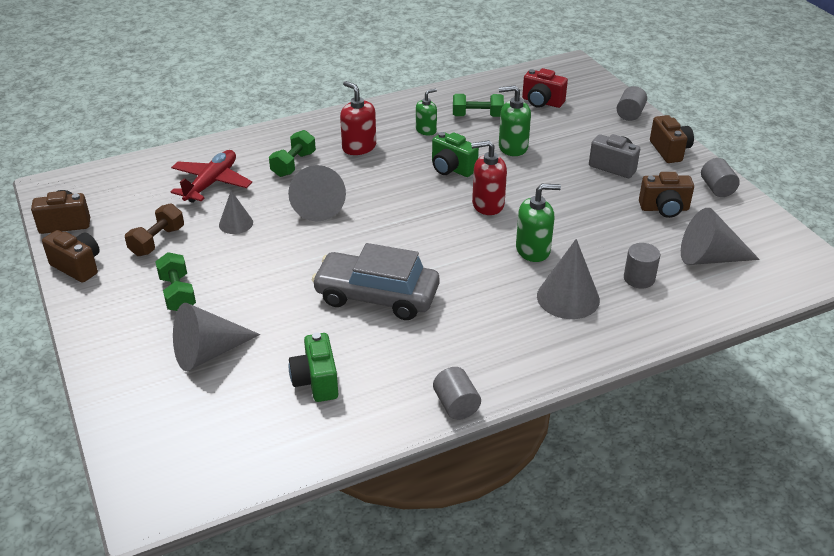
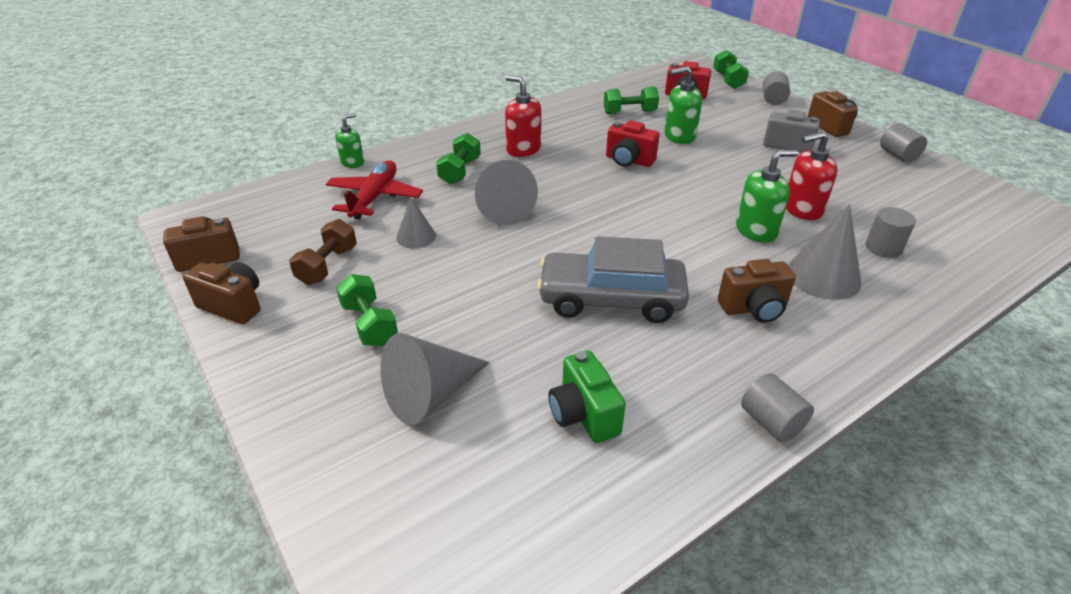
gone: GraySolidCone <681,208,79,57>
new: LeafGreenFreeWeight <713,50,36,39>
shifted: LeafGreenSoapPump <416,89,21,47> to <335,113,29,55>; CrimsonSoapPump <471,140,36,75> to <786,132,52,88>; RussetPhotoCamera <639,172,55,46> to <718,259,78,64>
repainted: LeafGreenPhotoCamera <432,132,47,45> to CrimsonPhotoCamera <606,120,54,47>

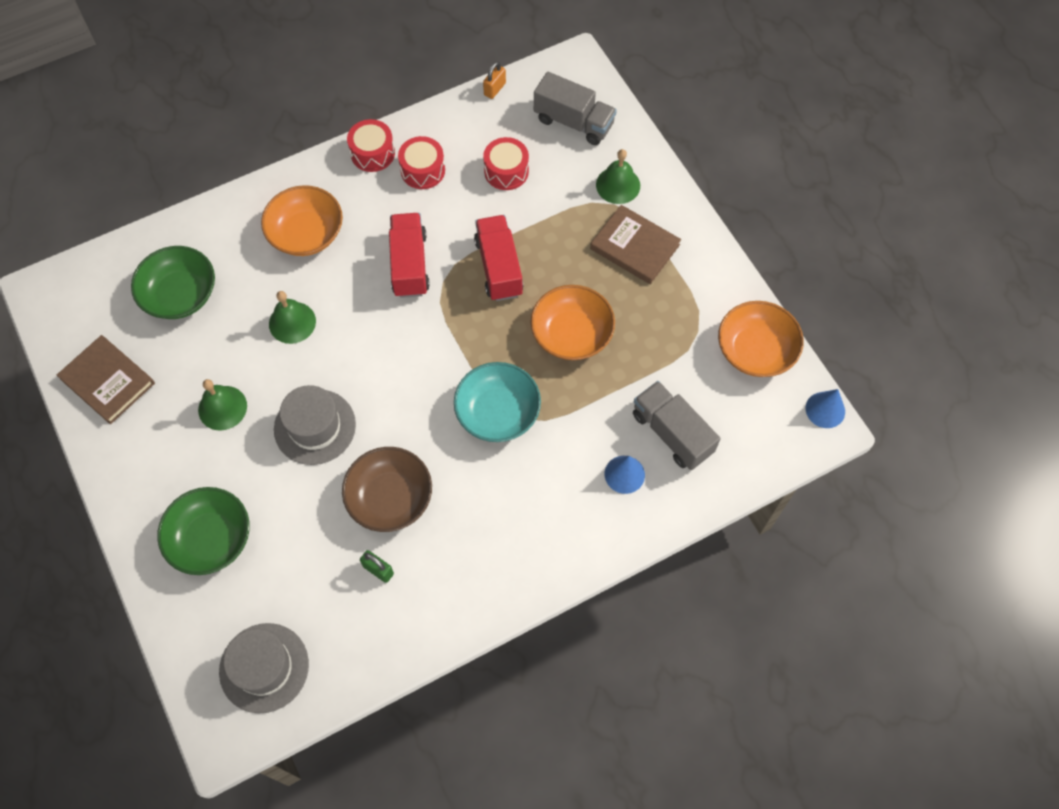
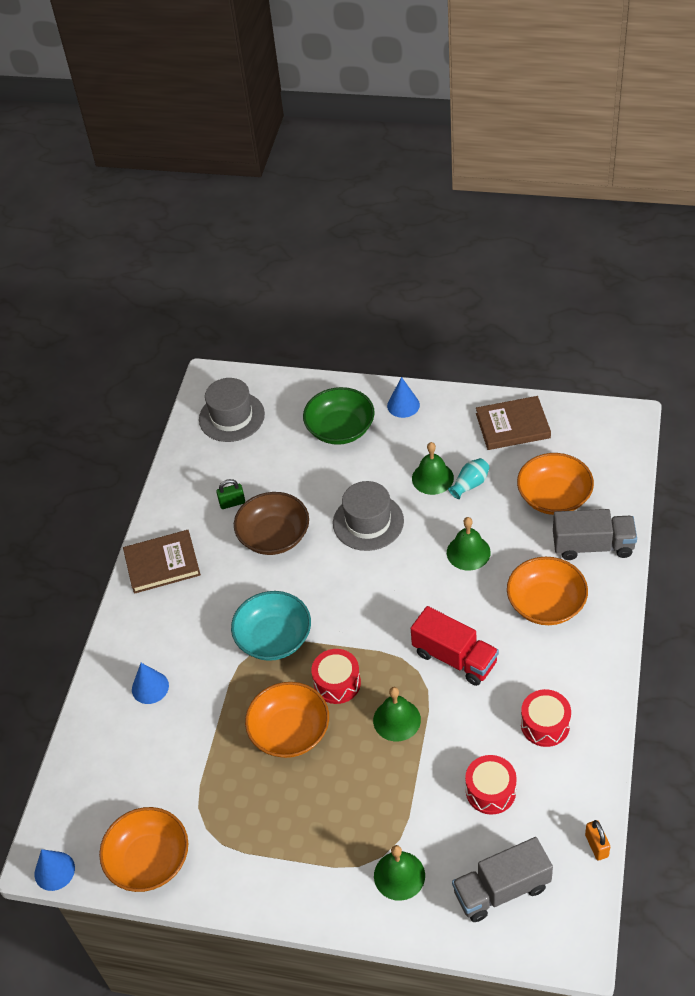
new: CobaltSolidCone <387,377,33,41>; TealFlowerVase <448,458,42,41>
shifted: CrimsonDrum <347,119,48,53> to <311,649,50,55>; RussetHardcover <590,205,91,79> to <123,530,78,64>; GrayLorry <633,381,88,89> to <553,509,84,51>
swapped: CrimsonLorry <474,215,49,86> to LeafGreenBell <373,687,48,54>
repainted: LeafGreenBowl <131,246,84,73> to OrangeColouredBowl <517,453,77,62>

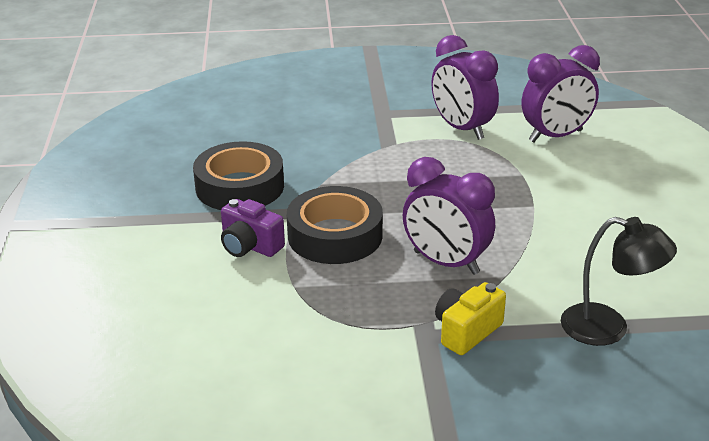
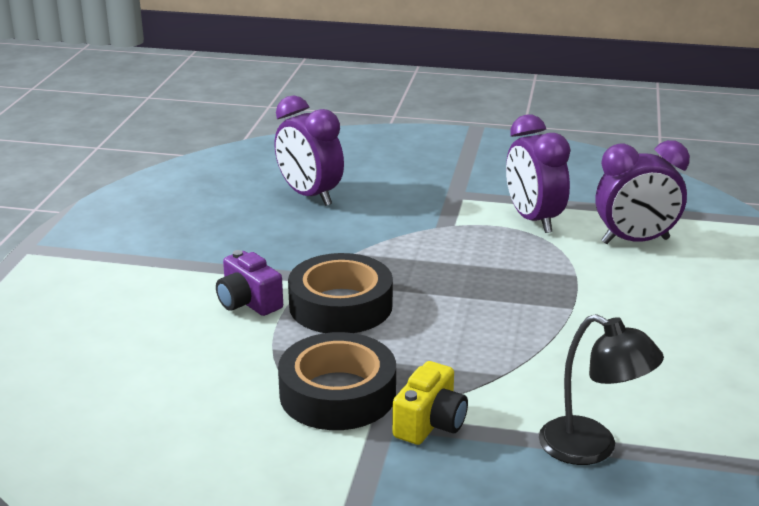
shifted: JetBlackStickyTape <193,141,91,69> to <278,332,118,98>; PurpleAlarmClock <403,157,92,118> to <275,95,69,111>
rotated: GoldenPhotoCamera <435,282,71,73> = <392,361,76,84> 150 degrees clockwise

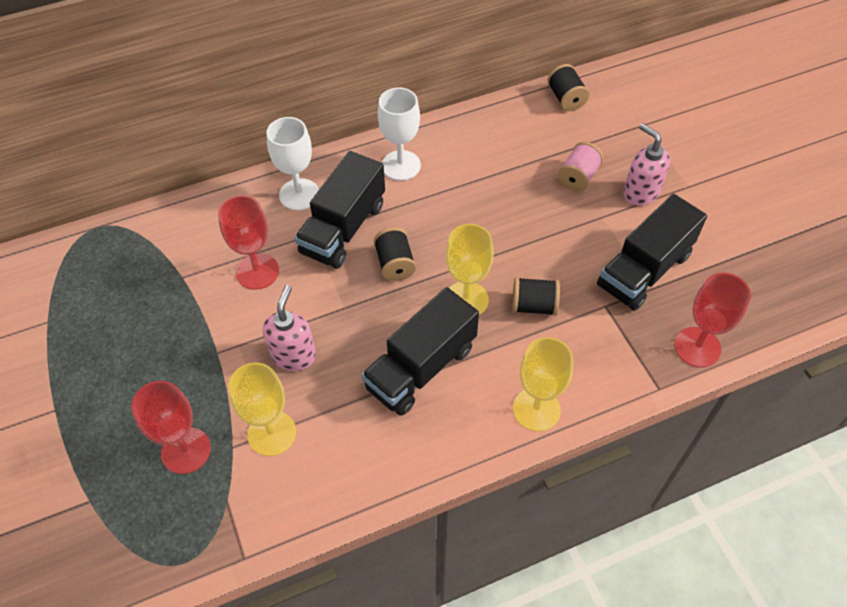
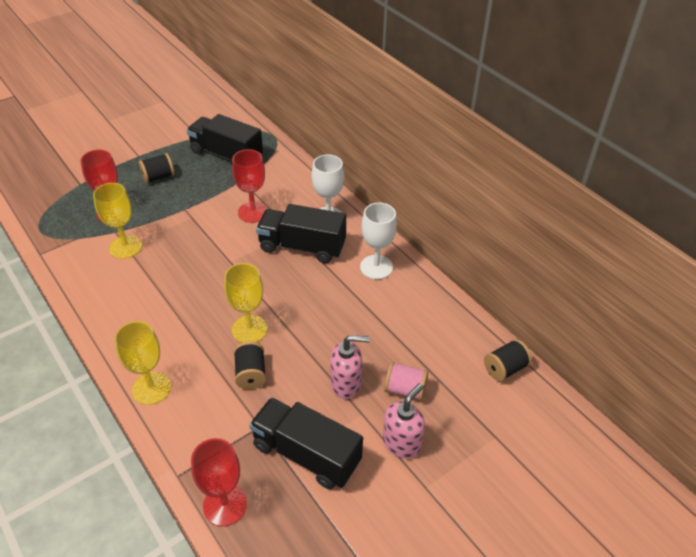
shifted: RosySoapPump <263,285,53,86> to <330,335,40,64>; JetBlackLorry <361,287,118,129> to <187,114,76,50>; JetBlackReelOfThread <374,227,42,54> to <139,153,36,30>

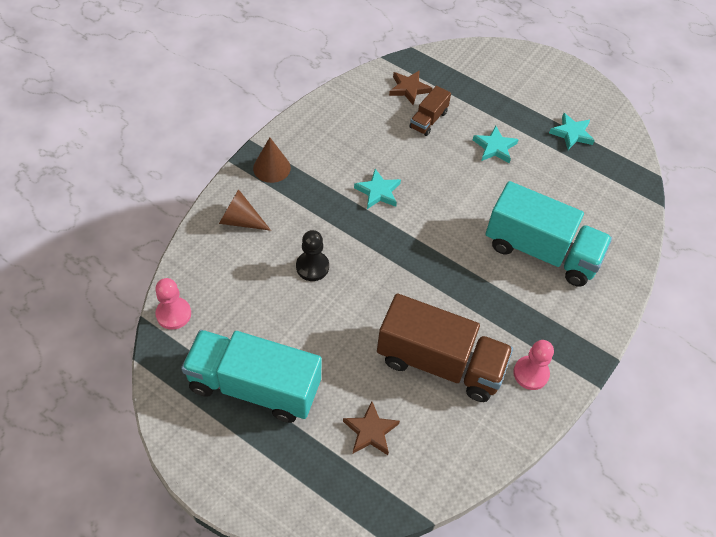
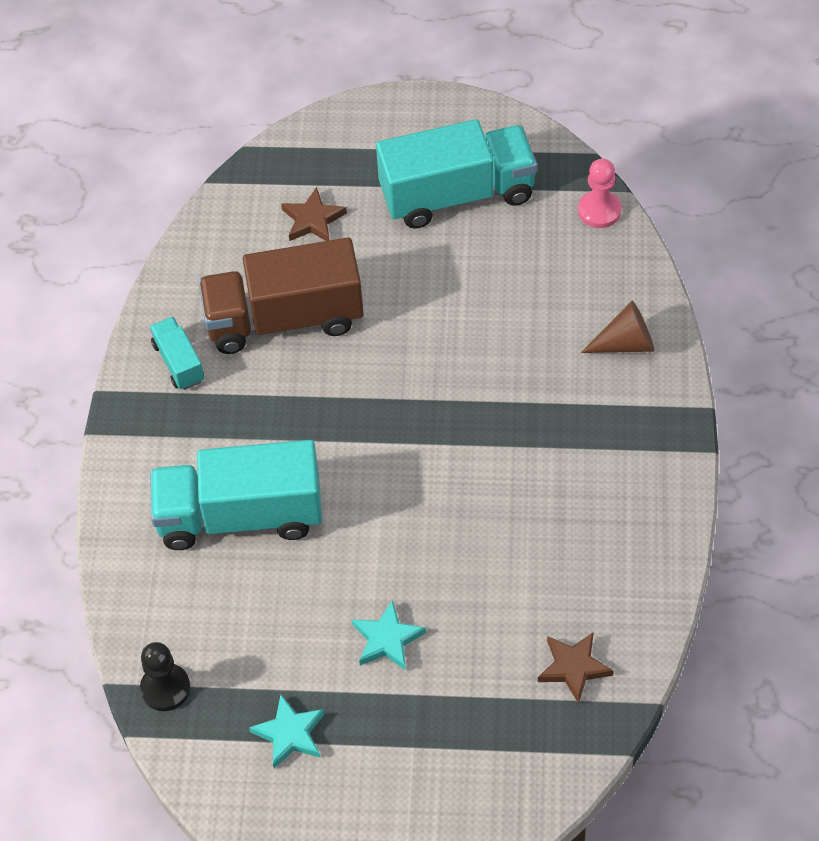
gone: RussetSolidCone <253,137,38,46>; TealFivePointedStar <354,169,47,40>; RussetLorry <409,85,42,51>
shifted: JetBlackPawn <296,230,33,51> to <140,642,50,69>
swapped: RosyPawn <513,340,41,50> to TealLorry <150,317,54,73>

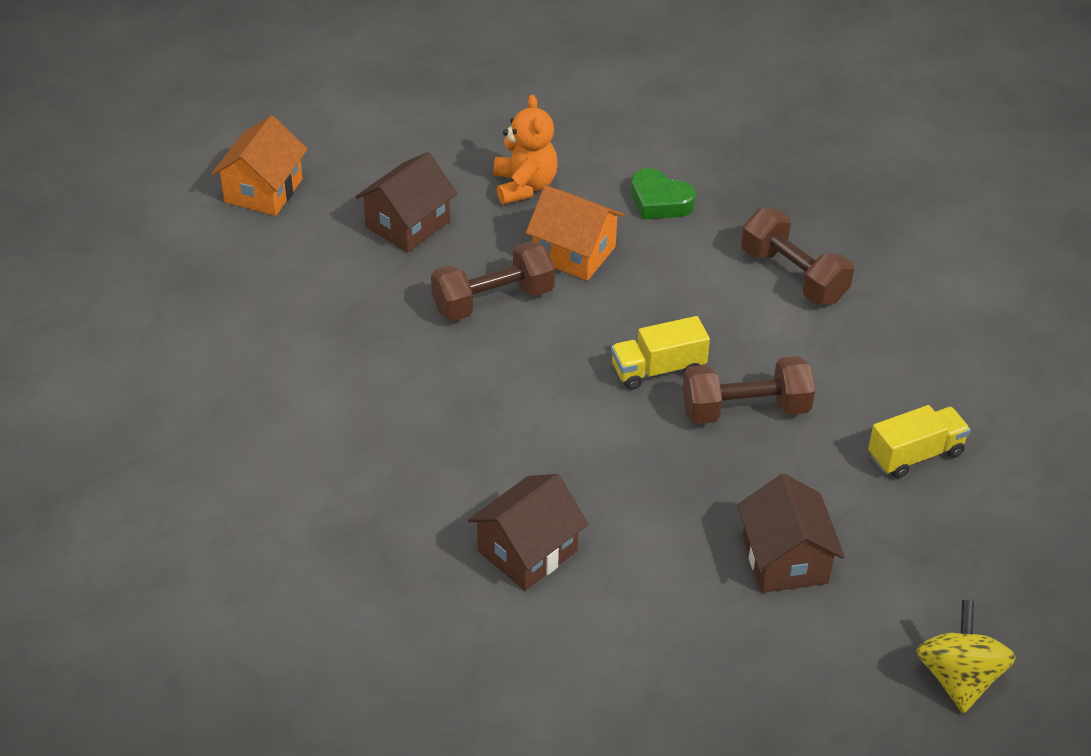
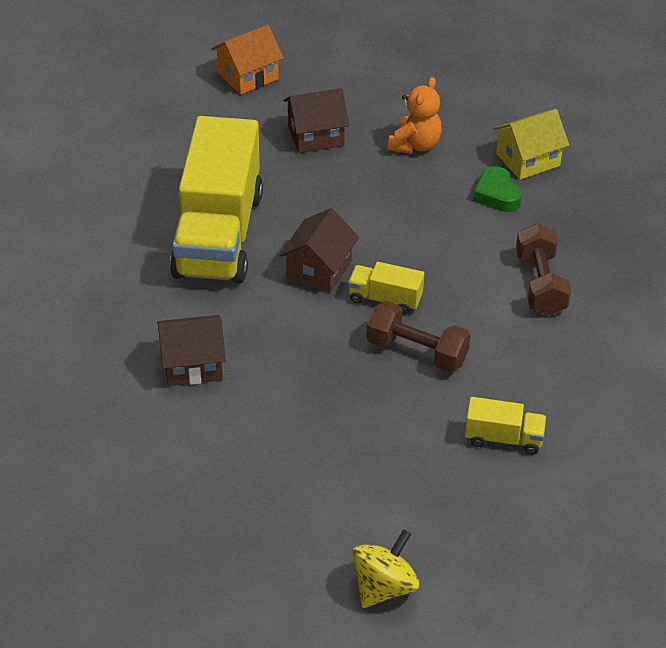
gone: RussetFreeWeight <431,241,124,80>; OrangeColouredToyHouse <526,186,98,95>
new: GoldenLorry <170,116,93,168>; GoldenToyHouse <493,109,76,71>
shifted: RussetToyHouse <737,474,108,119> to <279,208,80,85>

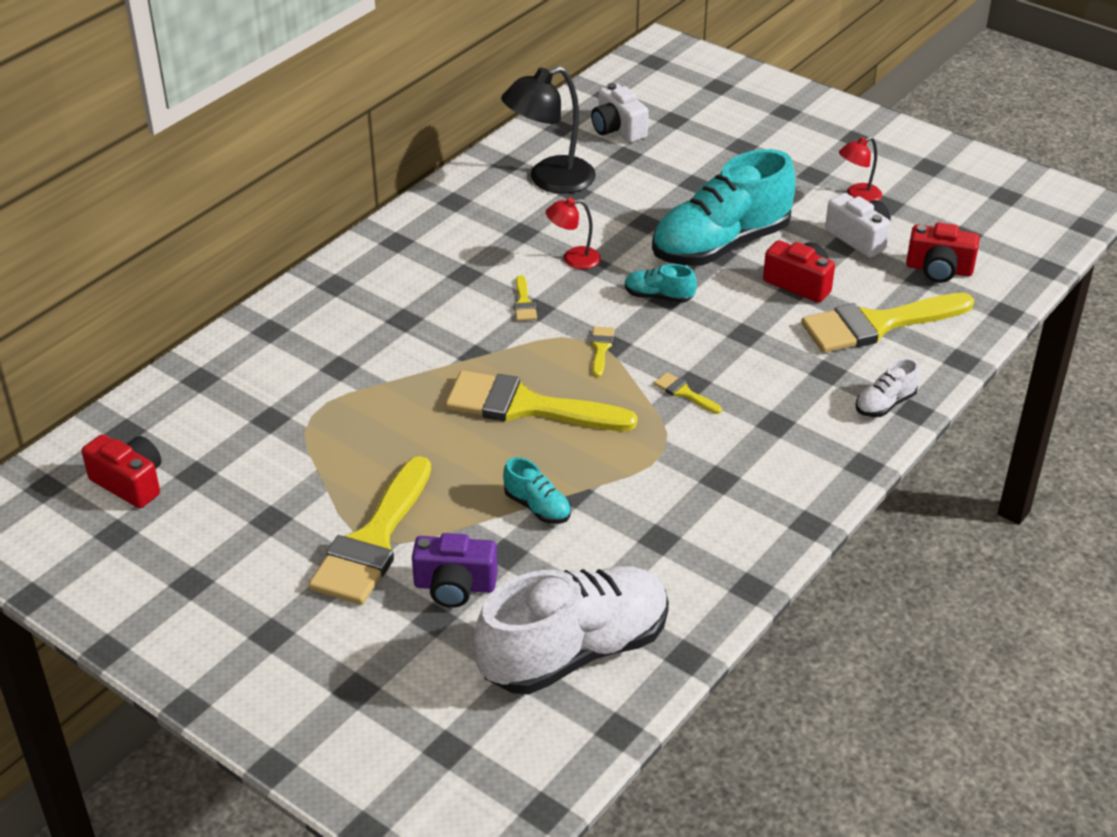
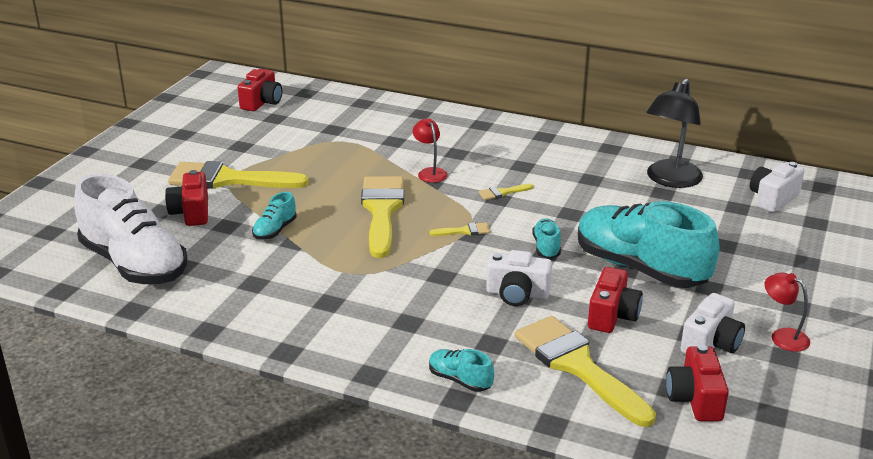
gone: GoldenPaintBrush <654,372,68,42>
new: SnowWhitePhotoCamera <486,250,66,56>
shifted: CrimsonDeskLamp <546,198,55,71> to <413,118,35,65>
repainted: PurplePhotoCamera <412,533,86,75> to CrimsonPhotoCamera <165,170,43,56>; SnowWhiteSneaker <856,358,64,59> to TealSneaker <429,349,65,43>
rotated: JetBlackDeskLamp <501,66,95,128> = <646,78,57,110> 105 degrees counterclockwise

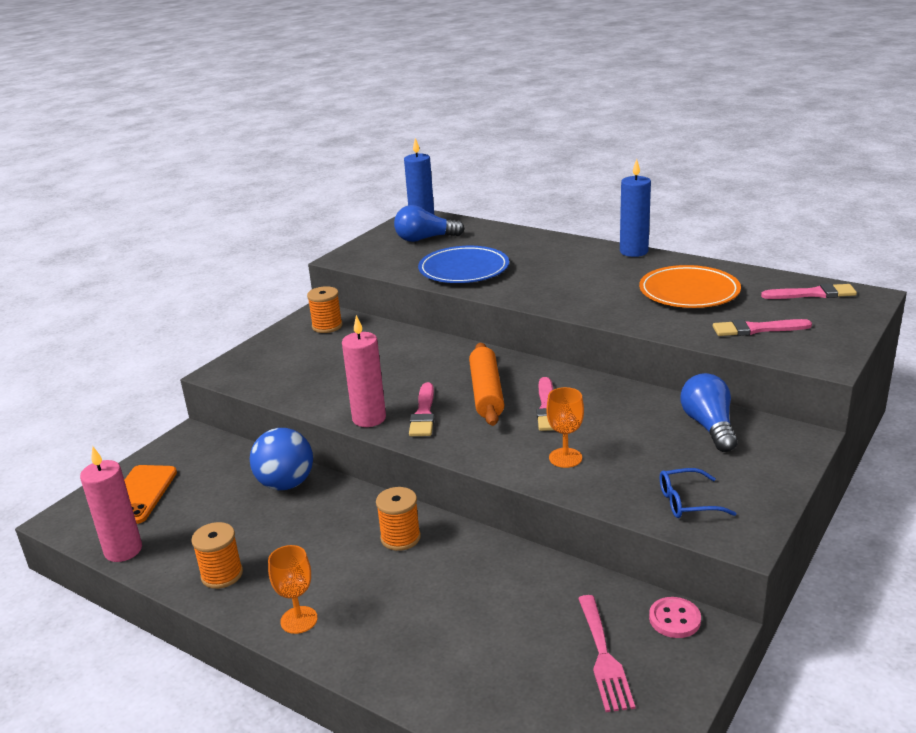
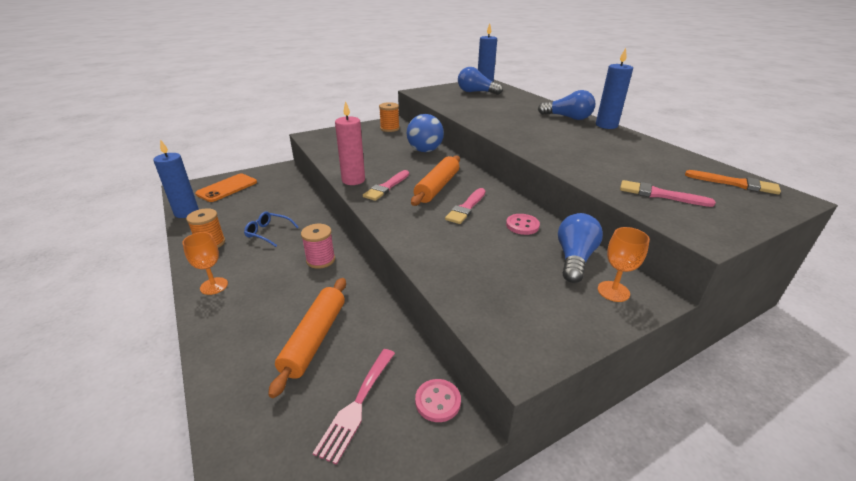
gone: CobaltDinnerPlate <418,246,91,37>; OrangeColouredDinnerPlate <639,265,102,43>
new: OrangeColouredPastryRoller <268,278,78,120>; RosyShirtButton <506,214,34,21>; CobaltLightbulb <538,90,57,30>
shifted: CobaltPlayBall <250,428,63,62> to <407,114,37,38>; OrangeColouredWineGlass <546,387,38,81> to <598,227,52,75>; CobaltGlasses <660,468,77,50> to <244,211,55,36>
repainted: RosyPillarCandle <80,447,62,115> to CobaltPillarCandle <153,139,46,79>; OrangeColouredReelOfThread <376,487,45,64> to RosyReelOfThread <301,224,34,45>; RosyPaintBrush <761,283,96,16> to OrangeColouredPaintBrush <685,170,96,25>

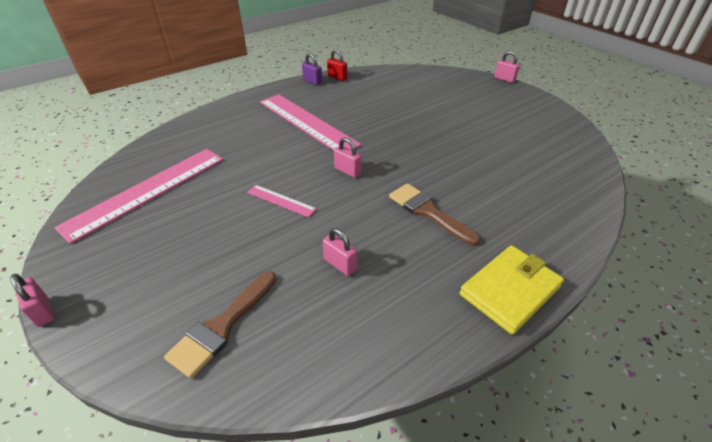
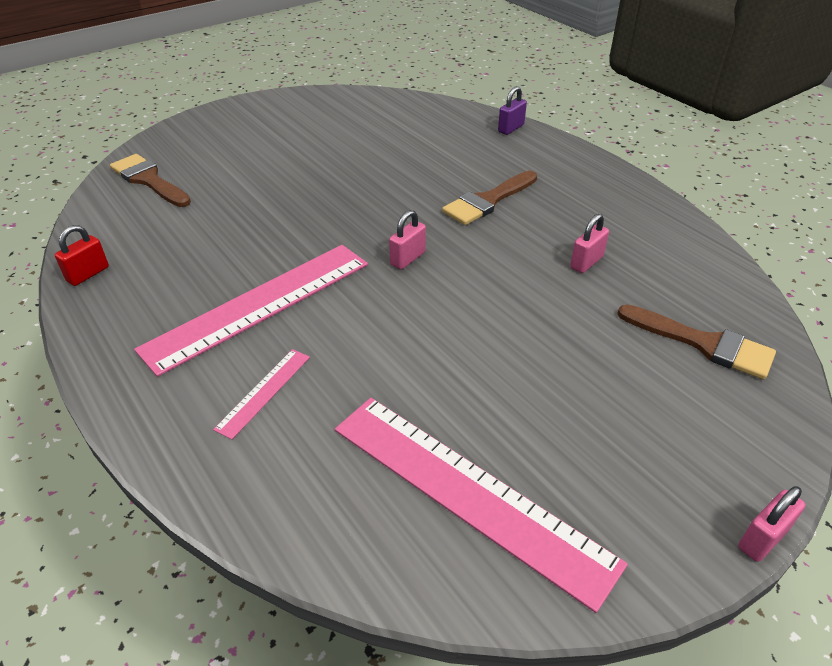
gone: GoldenCardWallet <460,245,104,90>; RosyPadlock <494,51,26,32>
new: RussetPaintBrush <110,154,81,53>
shifted: RosyRuler <247,185,70,32> to <213,349,97,91>; PurplePadlock <302,53,20,32> to <498,86,29,49>

